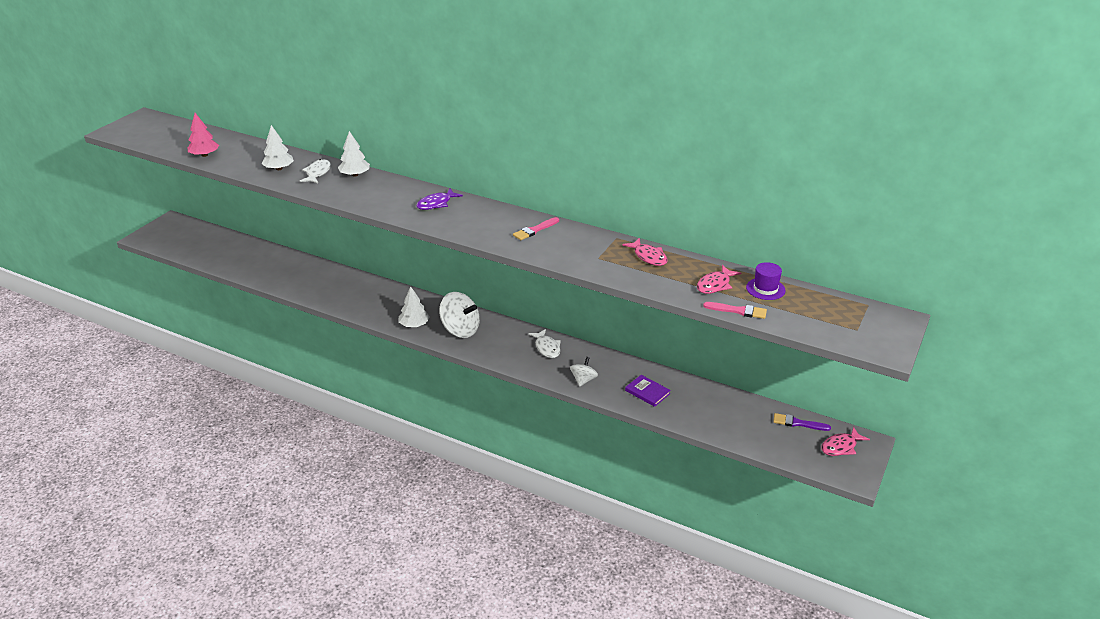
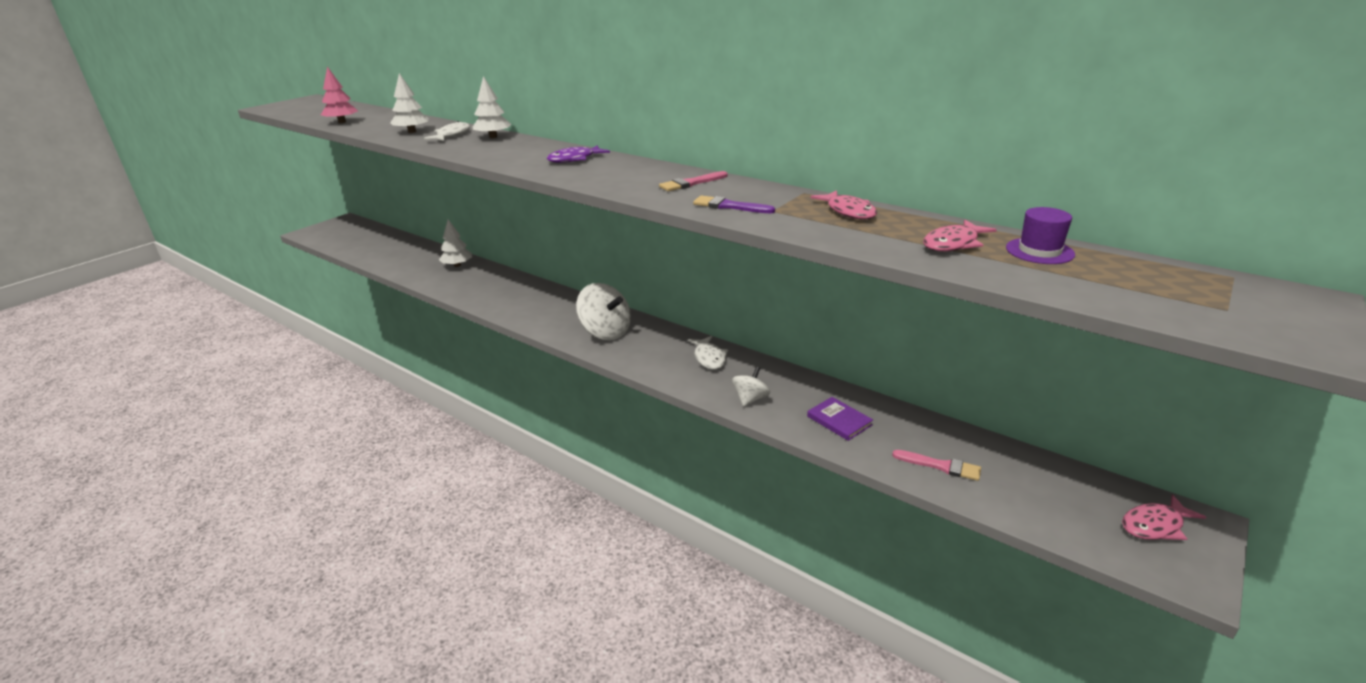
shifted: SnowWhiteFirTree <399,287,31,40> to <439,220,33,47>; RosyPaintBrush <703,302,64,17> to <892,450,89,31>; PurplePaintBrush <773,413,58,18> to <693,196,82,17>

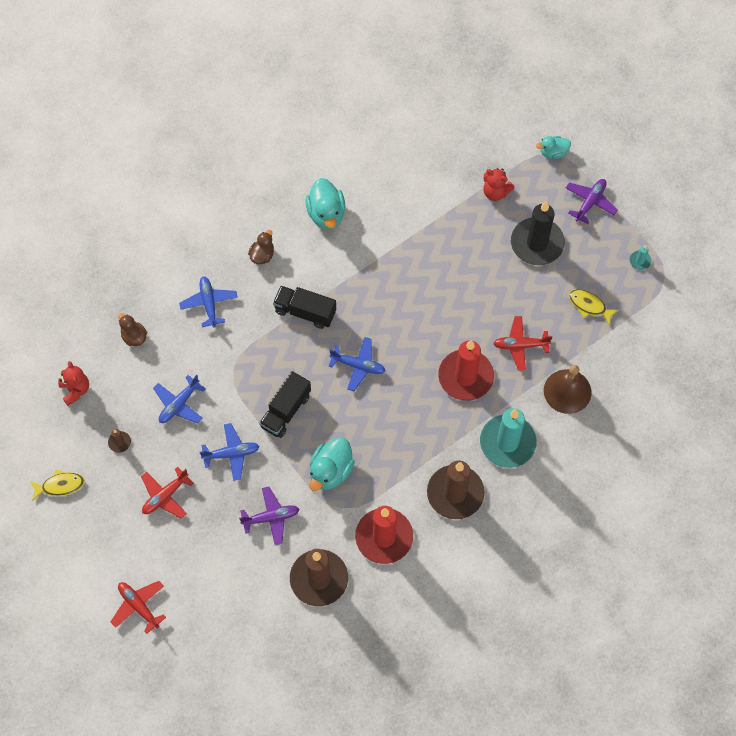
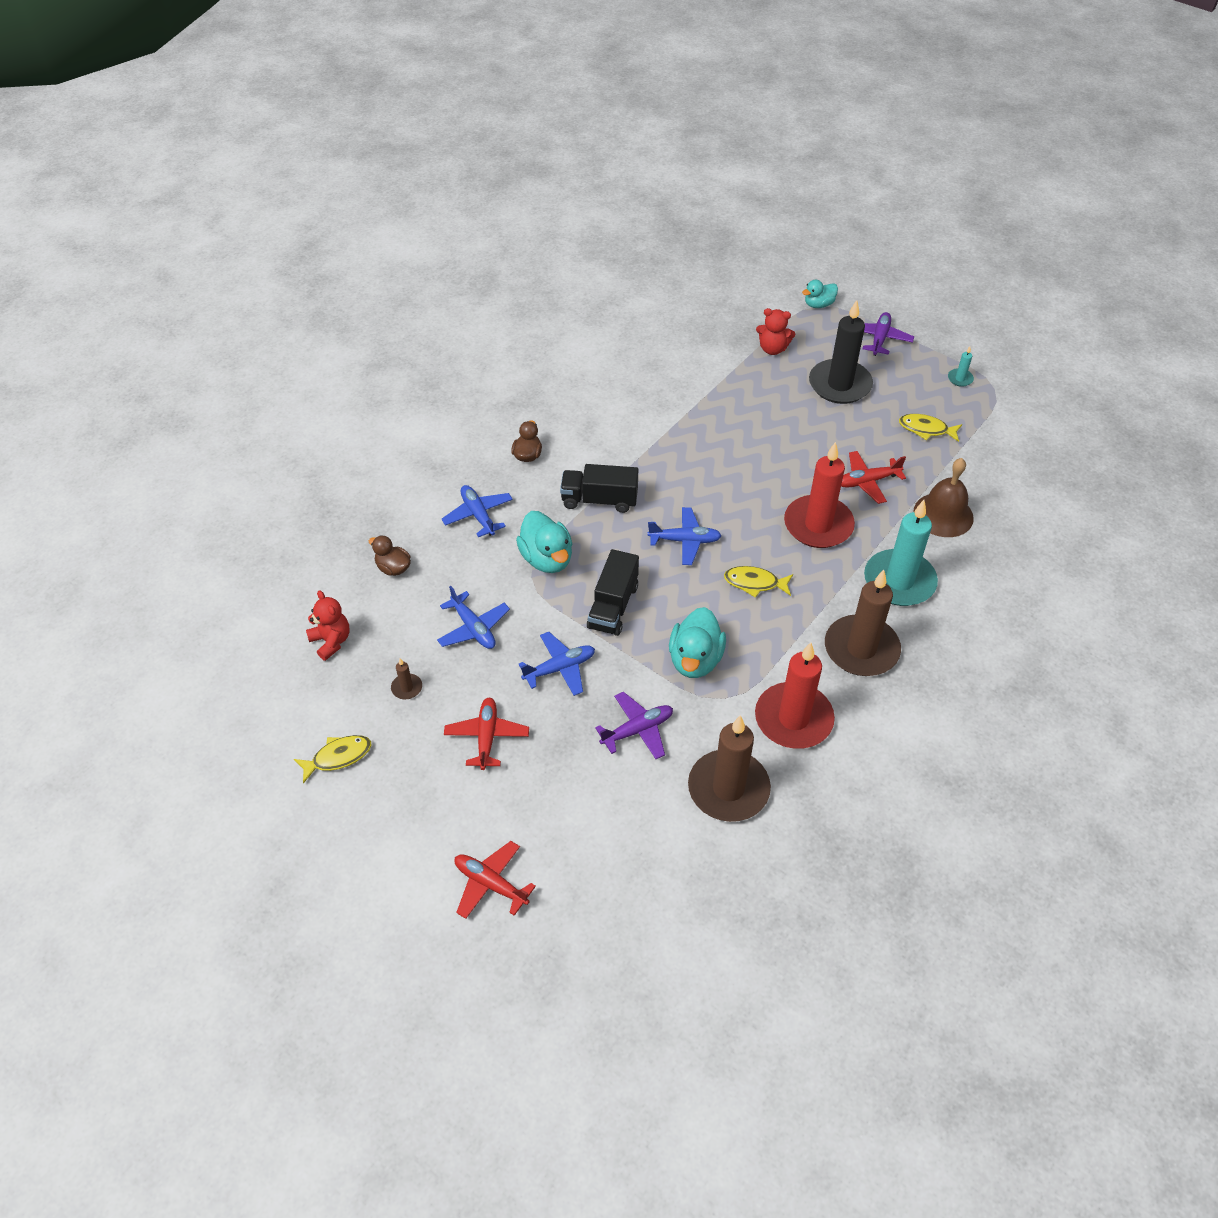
new: GoldenFishFigure <724,566,69,32>
shifted: TealDuck <305,178,40,51> to <516,511,56,62>
rotated: CrimsonAeroplane <141,467,53,52> = <444,697,85,73> 150 degrees clockwise; CobaltAeroplane <153,375,53,48> = <437,586,73,63> 60 degrees counterclockwise

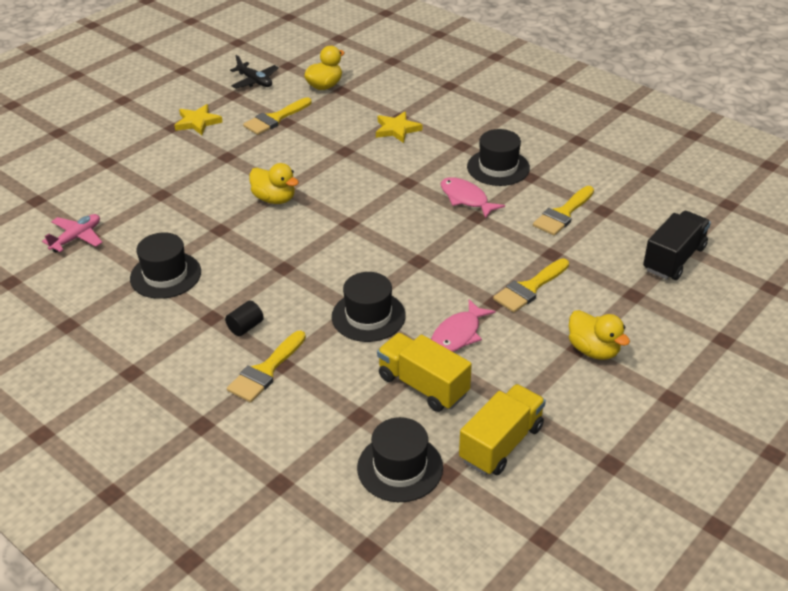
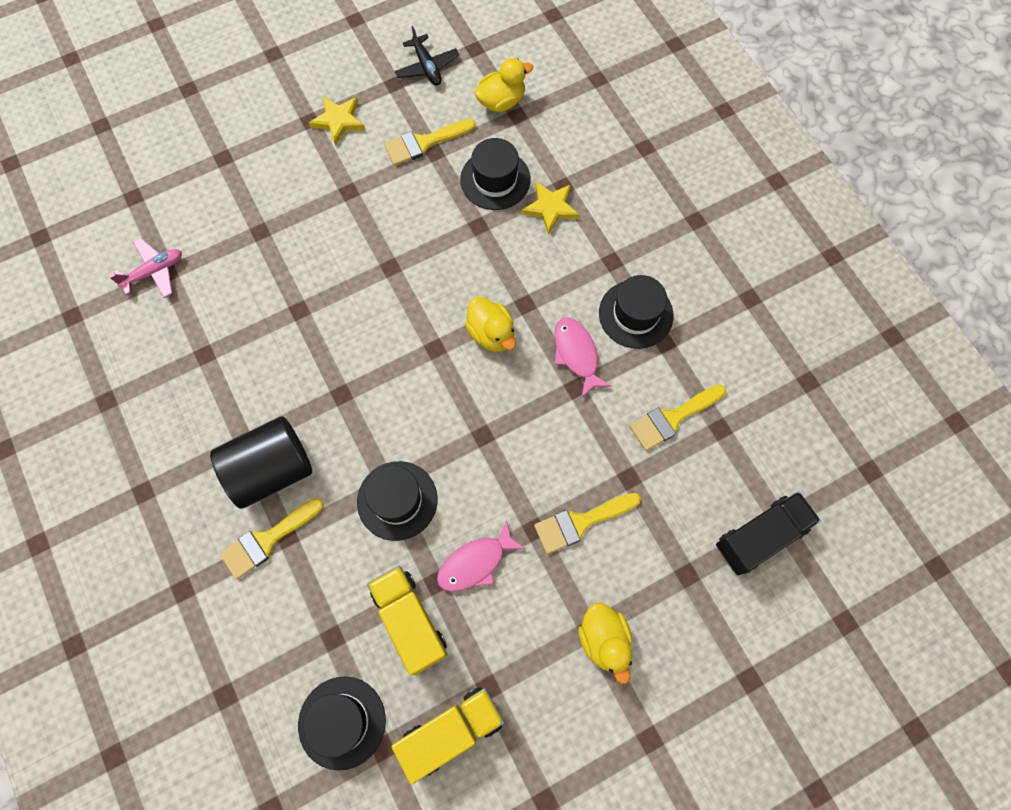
shifted: JetBlackTopHat <130,232,71,67> to <460,138,71,72>; GoldenDuck <249,163,50,41> to <465,297,51,55>
scaled: JetBlackCylinder <225,301,39,35> = <210,416,102,93> x2.40

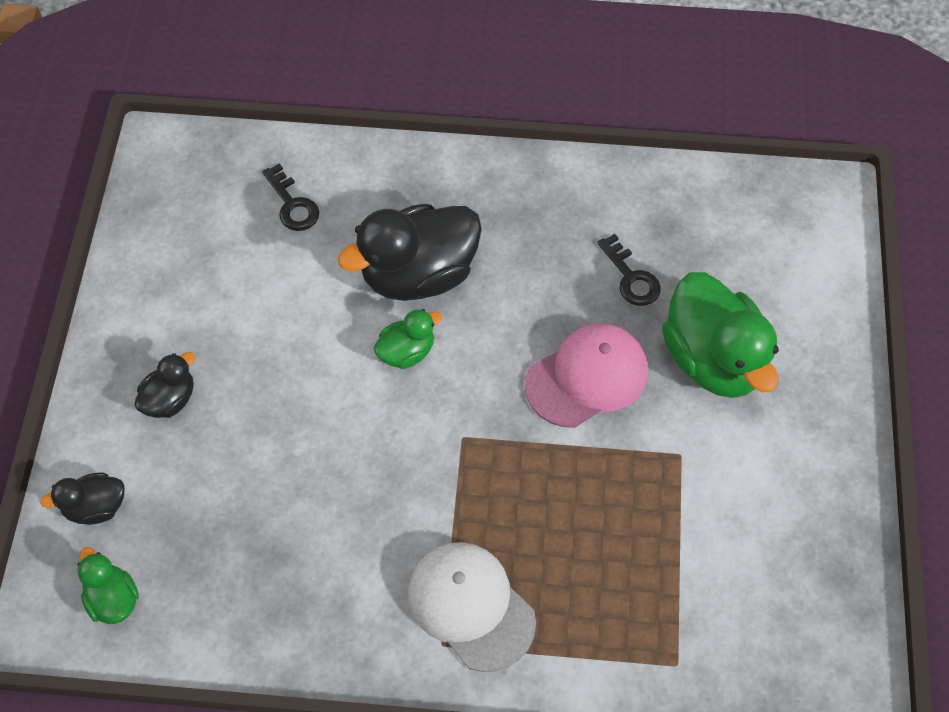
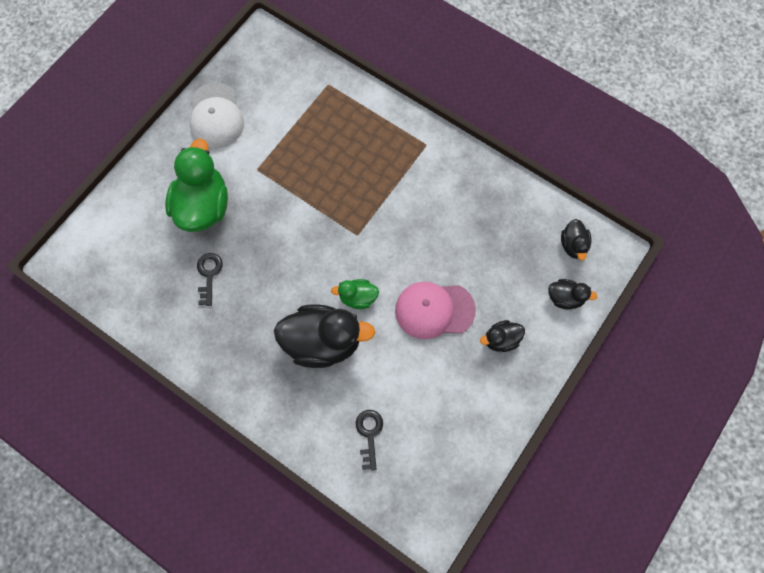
shifted: SnowWhiteCap <408,542,128,130> to <190,83,54,65>; RosyCap <525,323,123,105> to <395,282,81,57>
repainted: LeafGreenDuck <77,547,62,77> to JetBlackDuck <561,219,31,42>

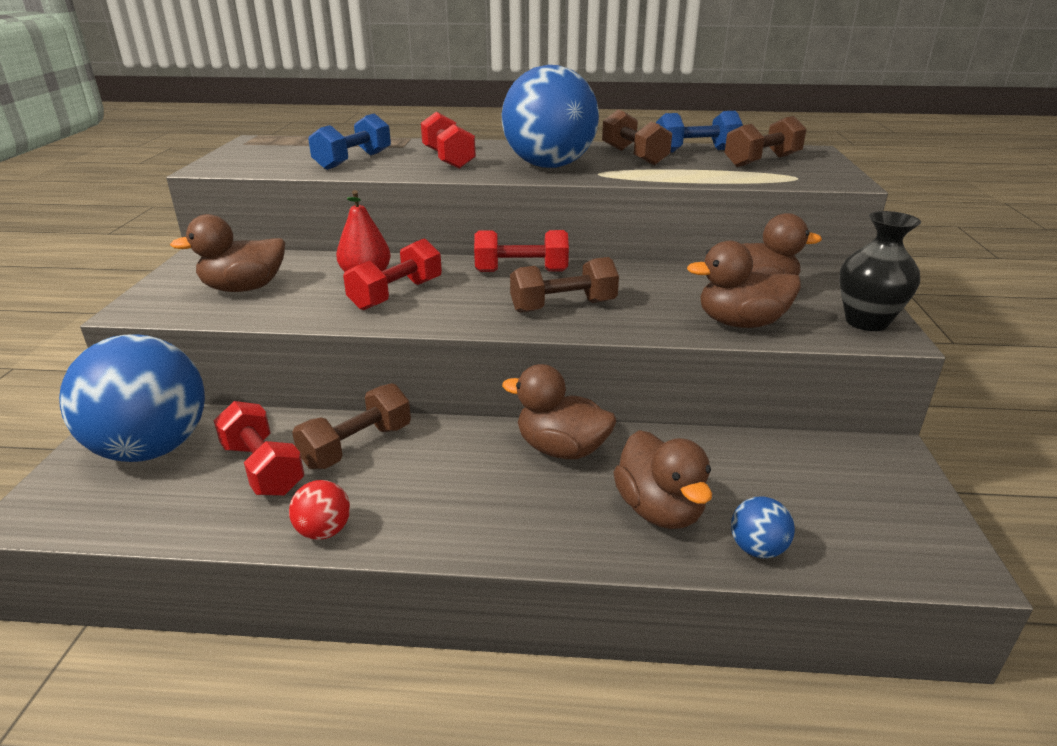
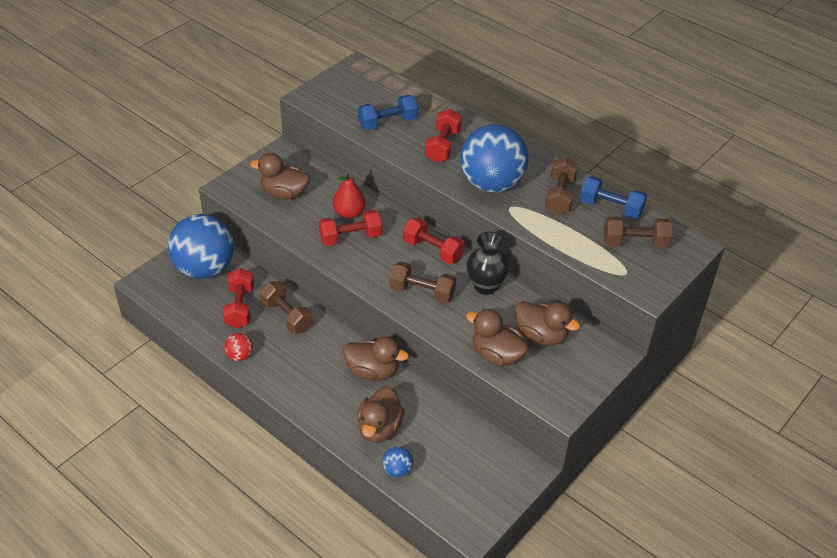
shifted: JetBlackFlowerVase <839,211,82,120> to <467,232,42,63>
rotated: RussetFreeWeight <292,383,119,86> = <259,281,54,53> 60 degrees clockwise; RussetDuck <502,364,114,95> = <343,337,66,43> 135 degrees clockwise

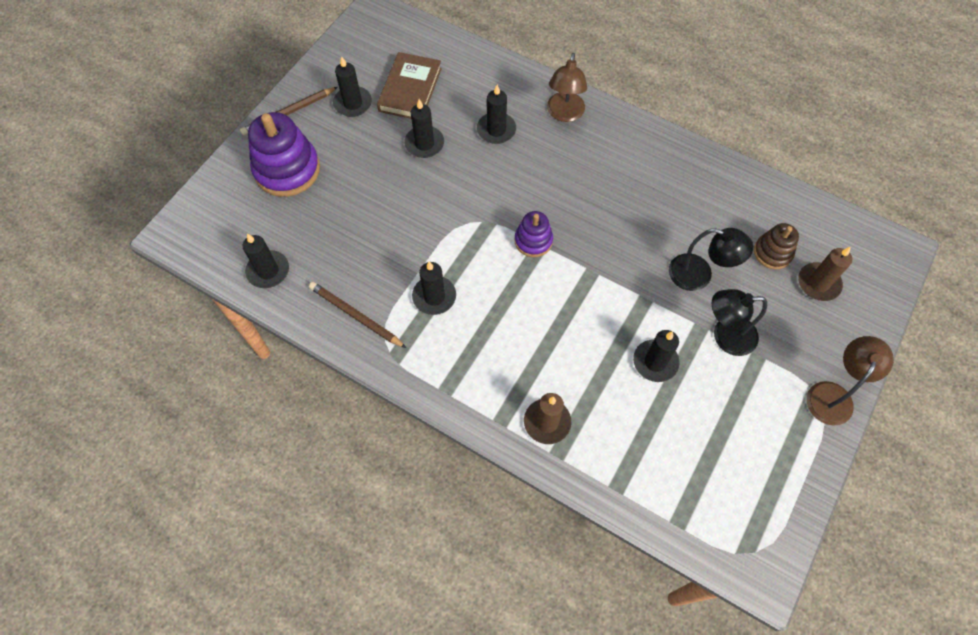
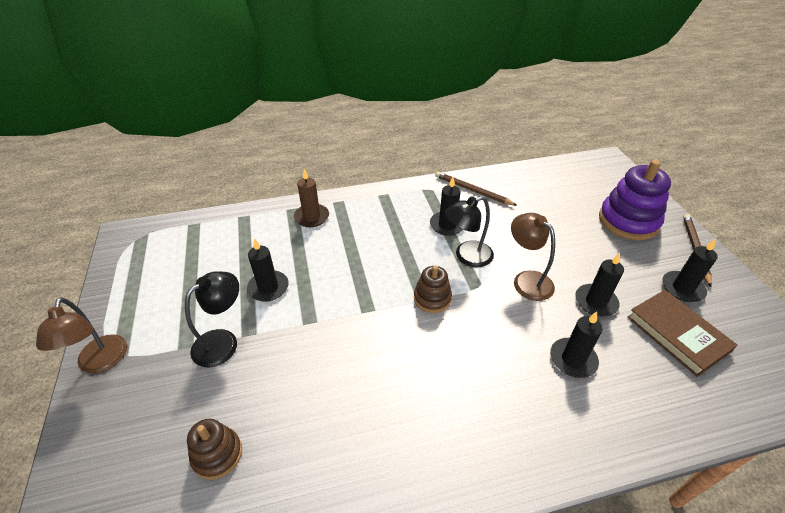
gone: JetBlackPillarCandle <242,233,47,55>; RussetPillarCandle <798,247,54,54>
shifted: RussetDeskLamp <547,53,40,69> to <511,213,44,88>; JetBlackDeskLamp <669,228,84,63> to <445,196,49,71>
repainted: PurpleStackingRings <515,211,38,46> to RussetStackingRings <414,265,38,48>
rotated: RussetWoodenPencil <309,282,97,66> = <435,171,83,35> 135 degrees counterclockwise

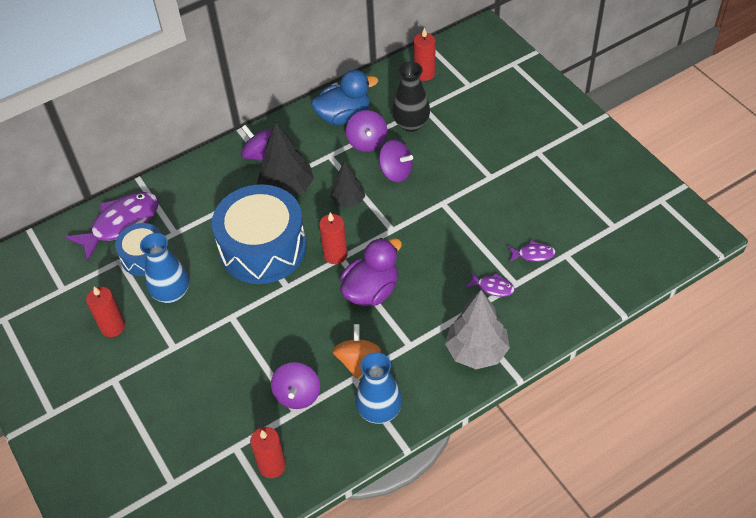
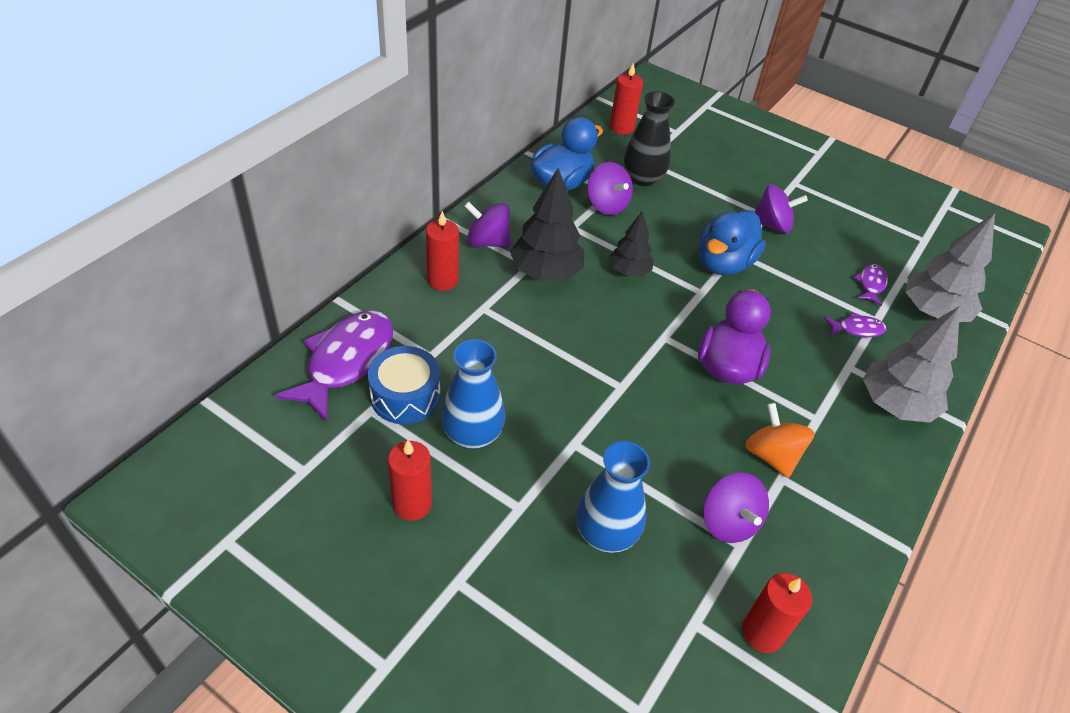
gone: CobaltDrum <212,184,94,100>
new: CobaltDuck <699,210,67,65>; GrayFirTree <905,213,90,109>
shifted: CrimsonPillarCandle <319,212,29,52> to <426,211,33,80>; CobaltFlowerVase <355,352,47,72> to <576,441,74,112>; PurpleSpinningTop <379,140,34,42> to <754,184,54,50>
rotated: PurpleFishFigure <508,240,48,22> = <853,264,35,42> 45 degrees counterclockwise

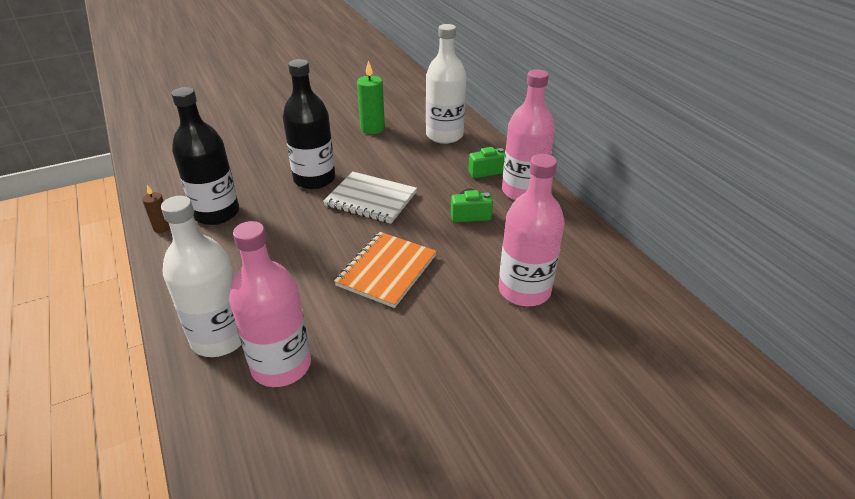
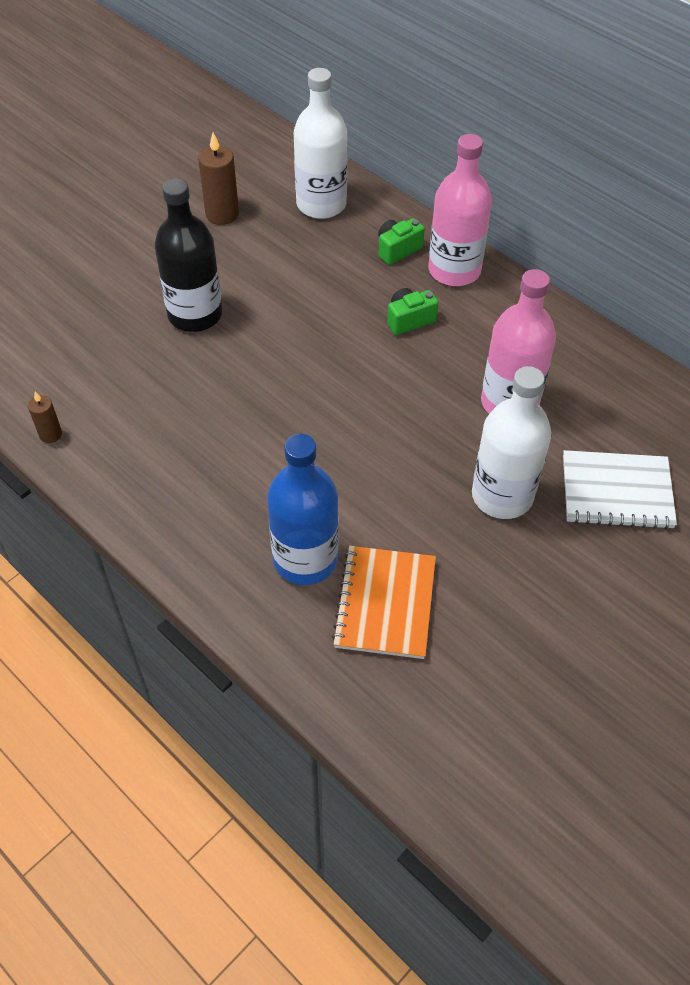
gone: JetBlackDrinkBottle <171,87,68,138>
shifted: SnowWhiteDrinkBottle <161,196,81,161> to <472,366,79,153>; SnowWhiteNotepad <323,171,94,53> to <563,450,114,80>; OrangeColouredNotepad <334,232,103,76> to <331,546,105,113>
repainted: RosyDrinkBottle <229,221,82,166> to CobaltDrinkBottle <267,434,72,151>; LeafGreenPillarCandle <357,60,28,74> to RussetPillarCandle <198,132,41,93>

